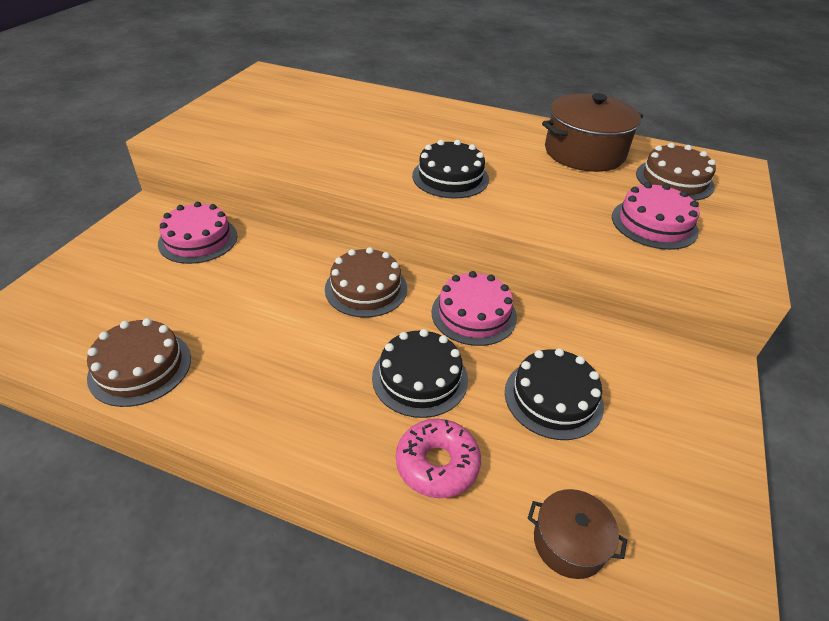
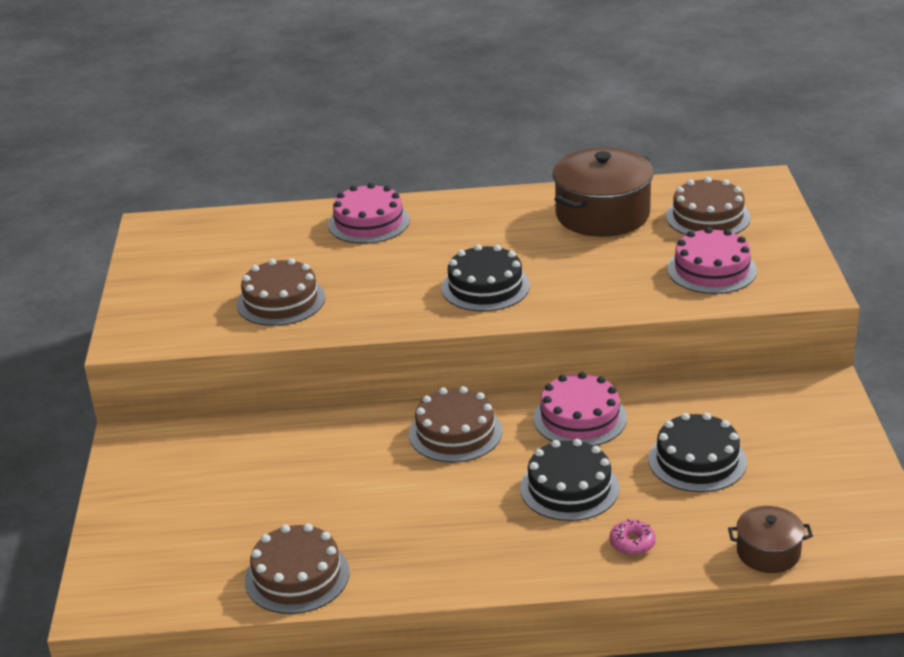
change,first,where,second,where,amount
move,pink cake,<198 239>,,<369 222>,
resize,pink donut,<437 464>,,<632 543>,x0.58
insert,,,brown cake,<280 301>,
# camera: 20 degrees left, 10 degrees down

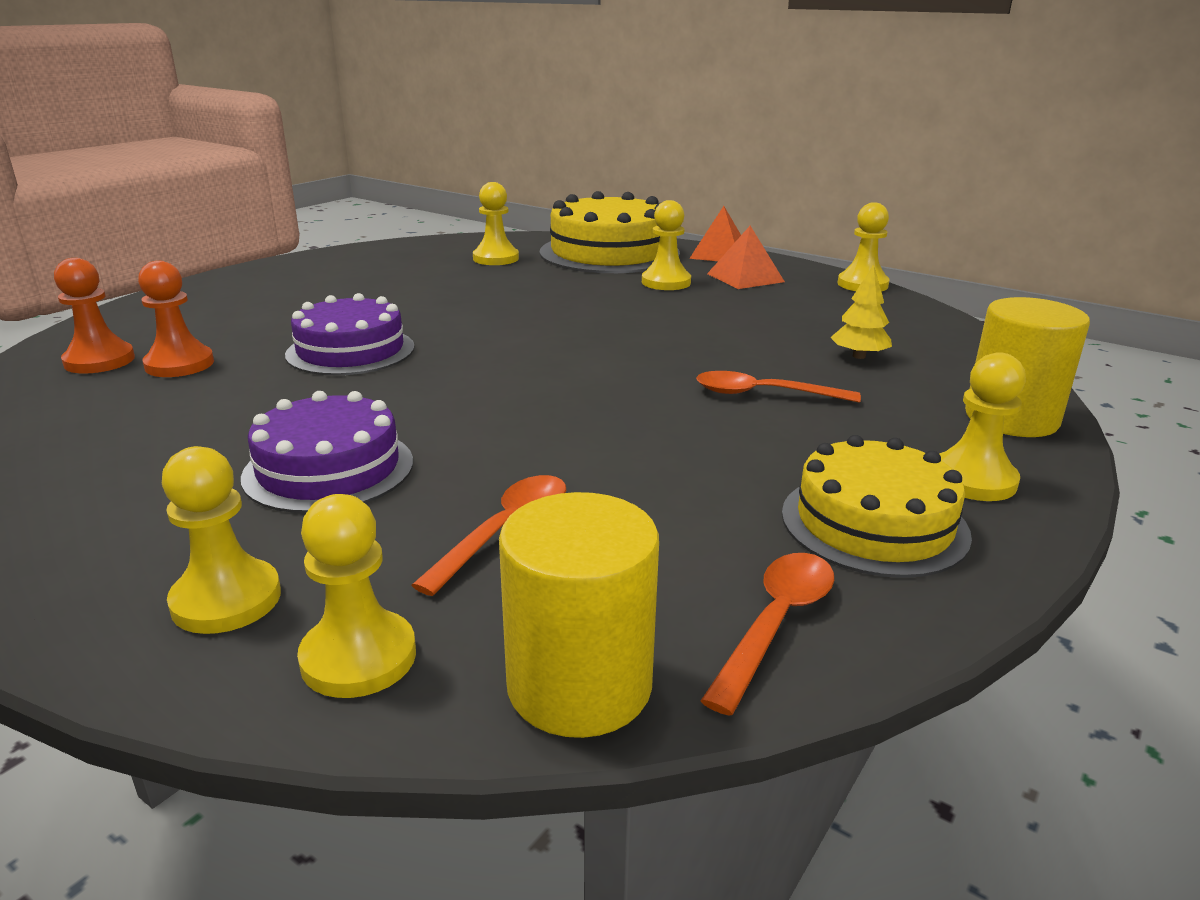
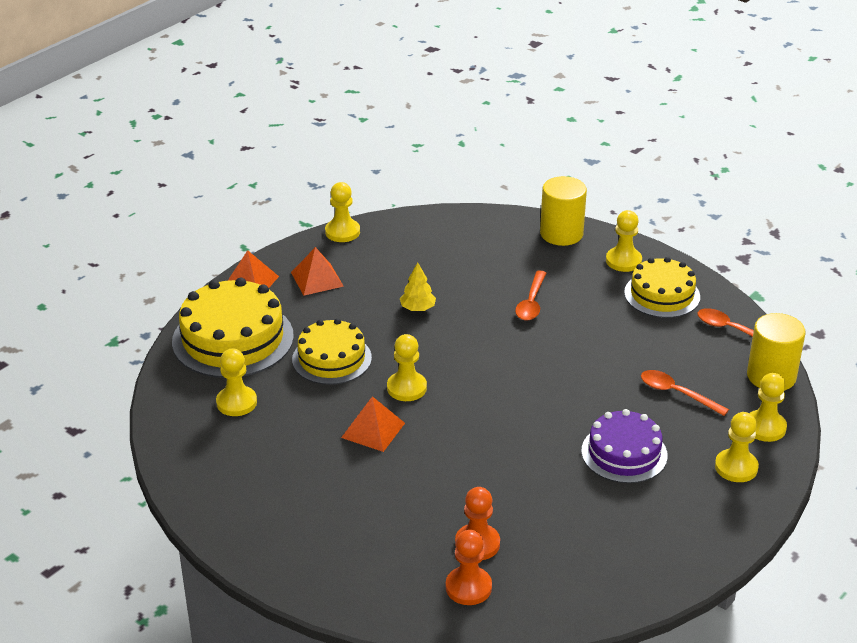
change,first,where,second,where,amount
move,yellow pawn,<666 282>,,<406 388>,
move,yellow tree,<858 356>,,<417 308>,
delete,purple cake,<350 351>,,,
insert,,,yellow cake,<331 359>,
insert,,,orange pyramid,<373 430>,
# camera: 85 degrees left, 10 degrees up

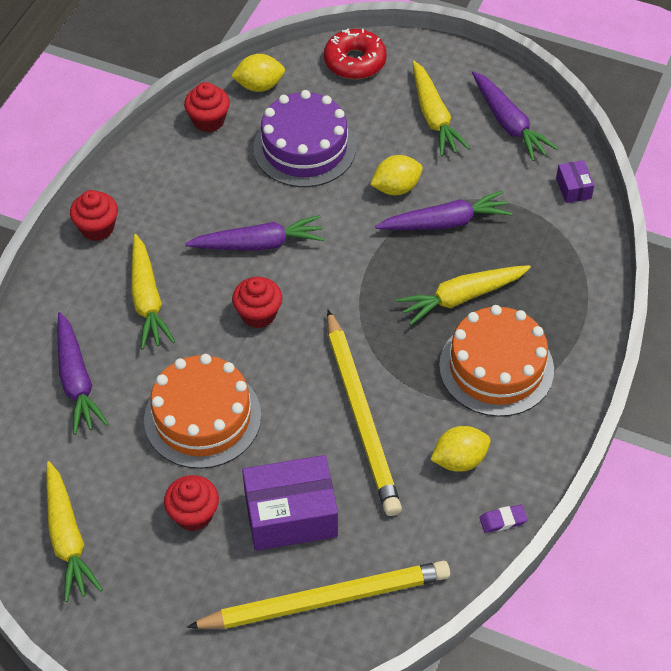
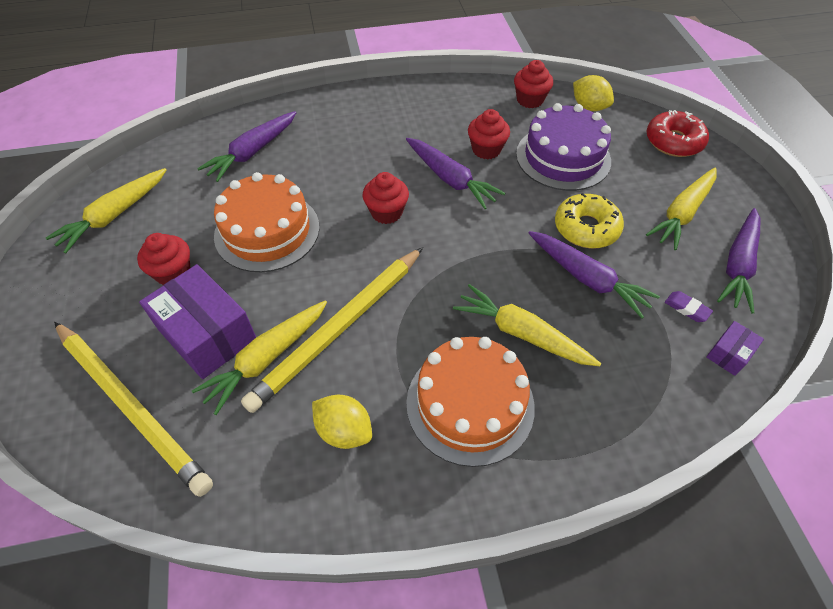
change,first,where,second,where,amount
replace,yellow lemon,<396 188>,yellow donut,<586 228>,
move,red cupcake,<97 228>,,<486 149>,
move,yellow carrot,<147 299>,,<267 359>,
move,purple eraser,<503 520>,,<686 308>,
# camera: 55 degrees right, 0 degrees up

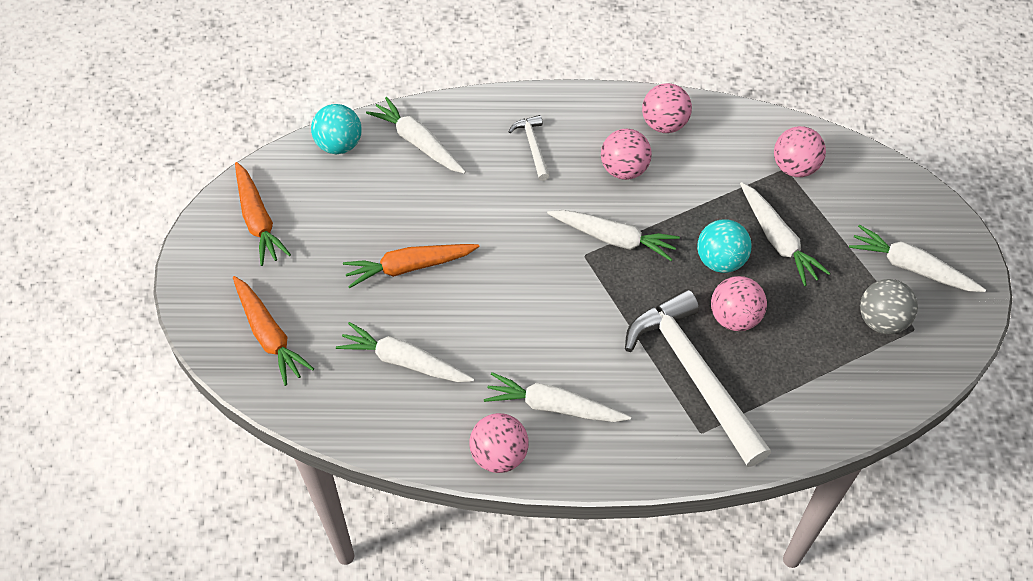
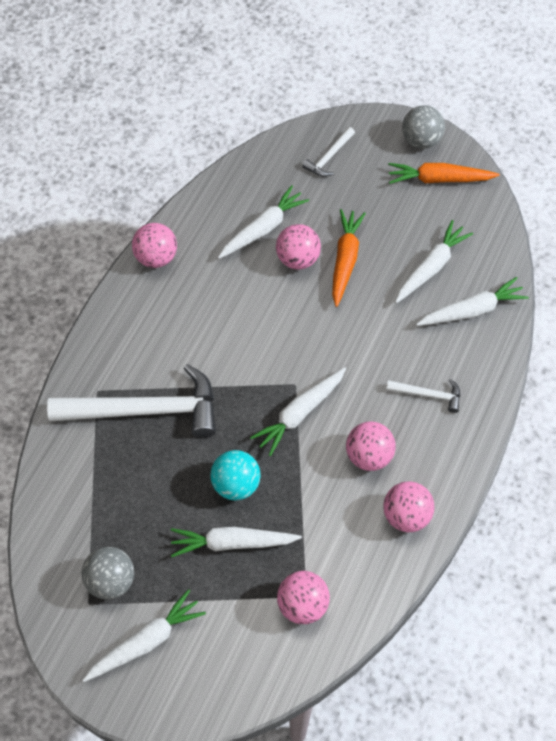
change,first,where,second,where,amount
delete,turquoise ball,<339 145>,,,
replace,orange carrot,<269 335>,white hammer,<328 157>,
move,pink ball,<734 318>,,<297 259>,
move,white carrot,<553 406>,,<431 267>,
insert,,,grey ball,<421 140>,
# camera: 115 degrees right, 5 degrees up

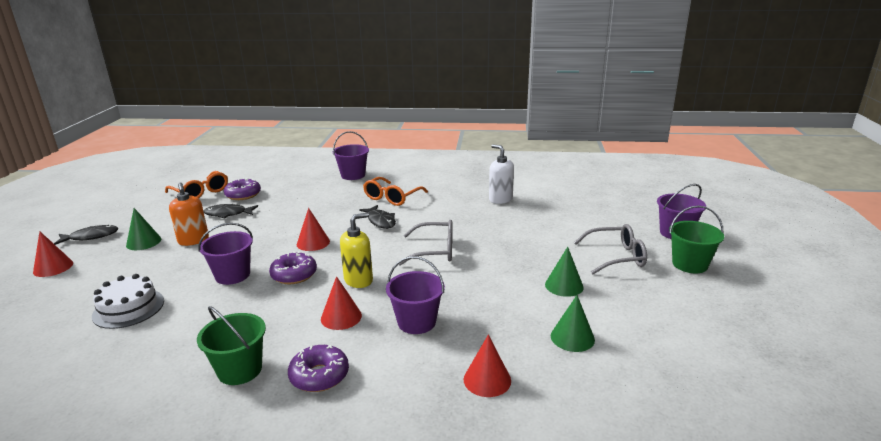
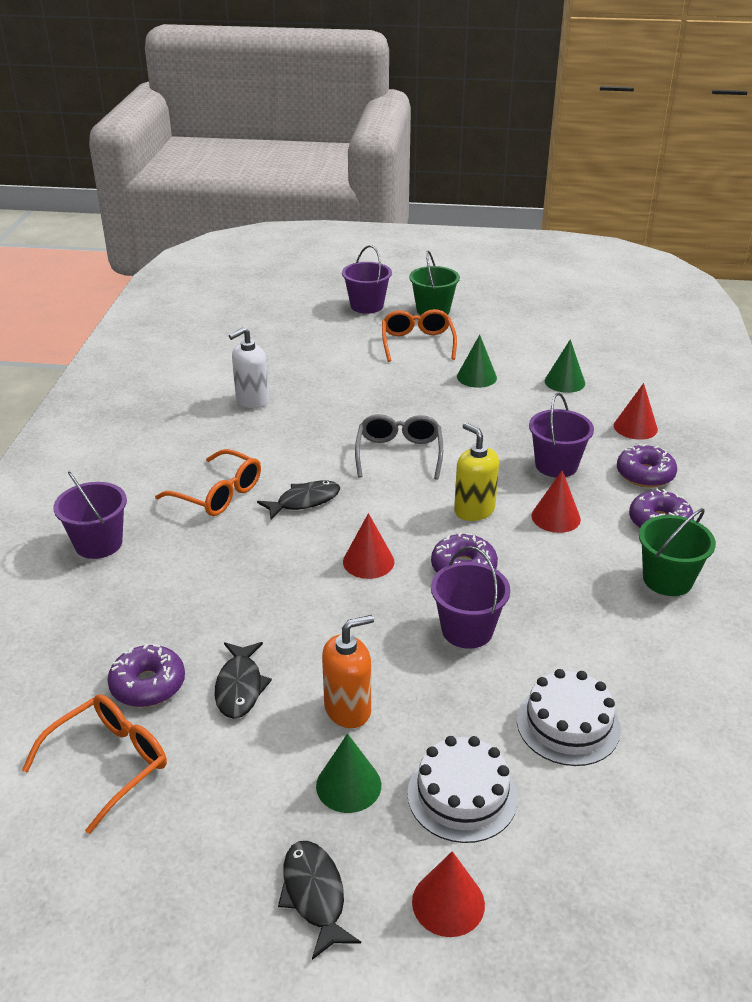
change,first,where,second,where,amount
recolor,grey glasses,<616 257>,orange glasses,<417 343>,
insert,,,purple donut,<645 474>,
insert,,,white cake,<462 795>,
# camera: 90 degrees left, 10 degrees up

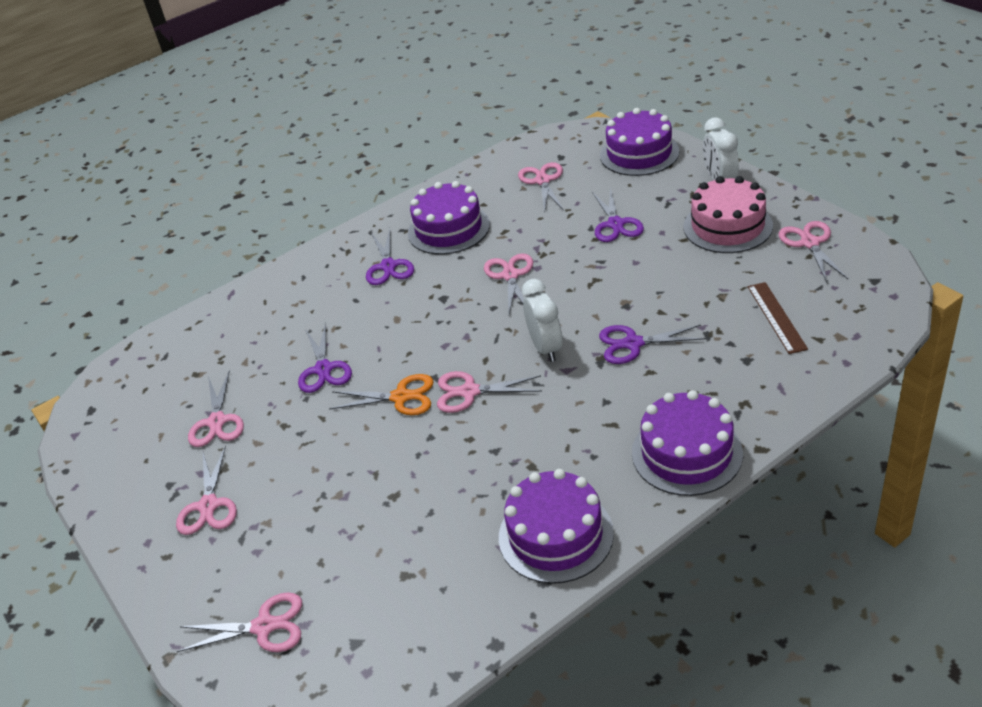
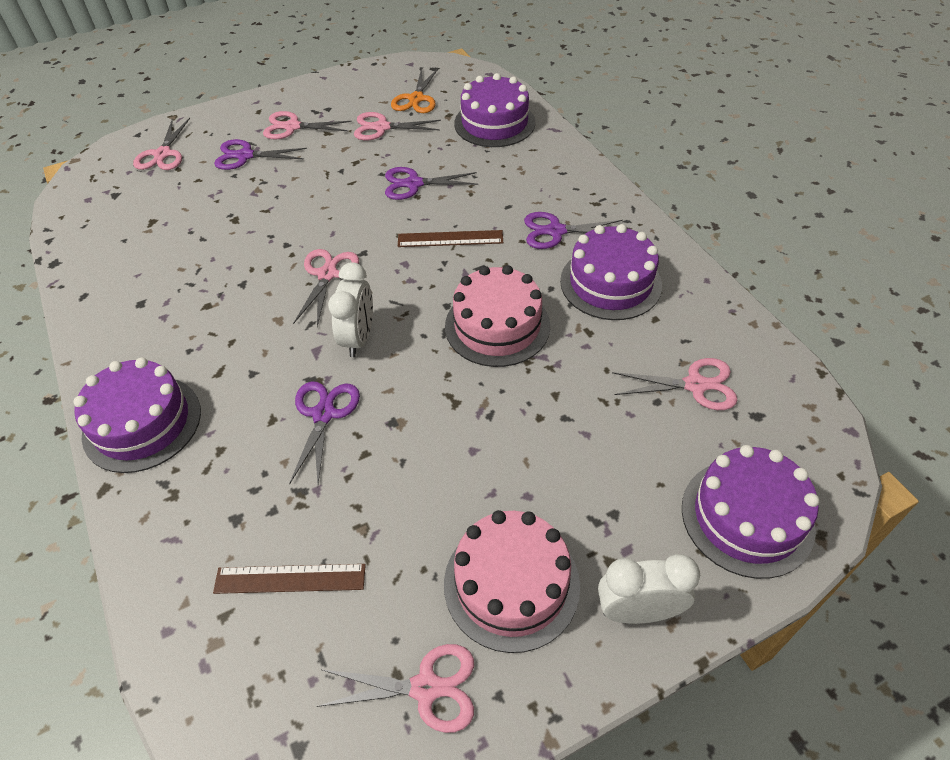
change,first,where,second,where,amount
move,purple scissors,<616 224>,,<245 156>,
replace,pink scissors,<510 275>,pink cake,<497 326>,
rotate,white clock,<545 348>,,<358 338>,75 degrees counterclockwise
move,orange scissors,<401 397>,,<416 99>,
move,purple cake,<555 535>,,<494 123>,
insert,,,brown ruler,<450 239>,
# camera: 95 degrees right, 10 degrees up

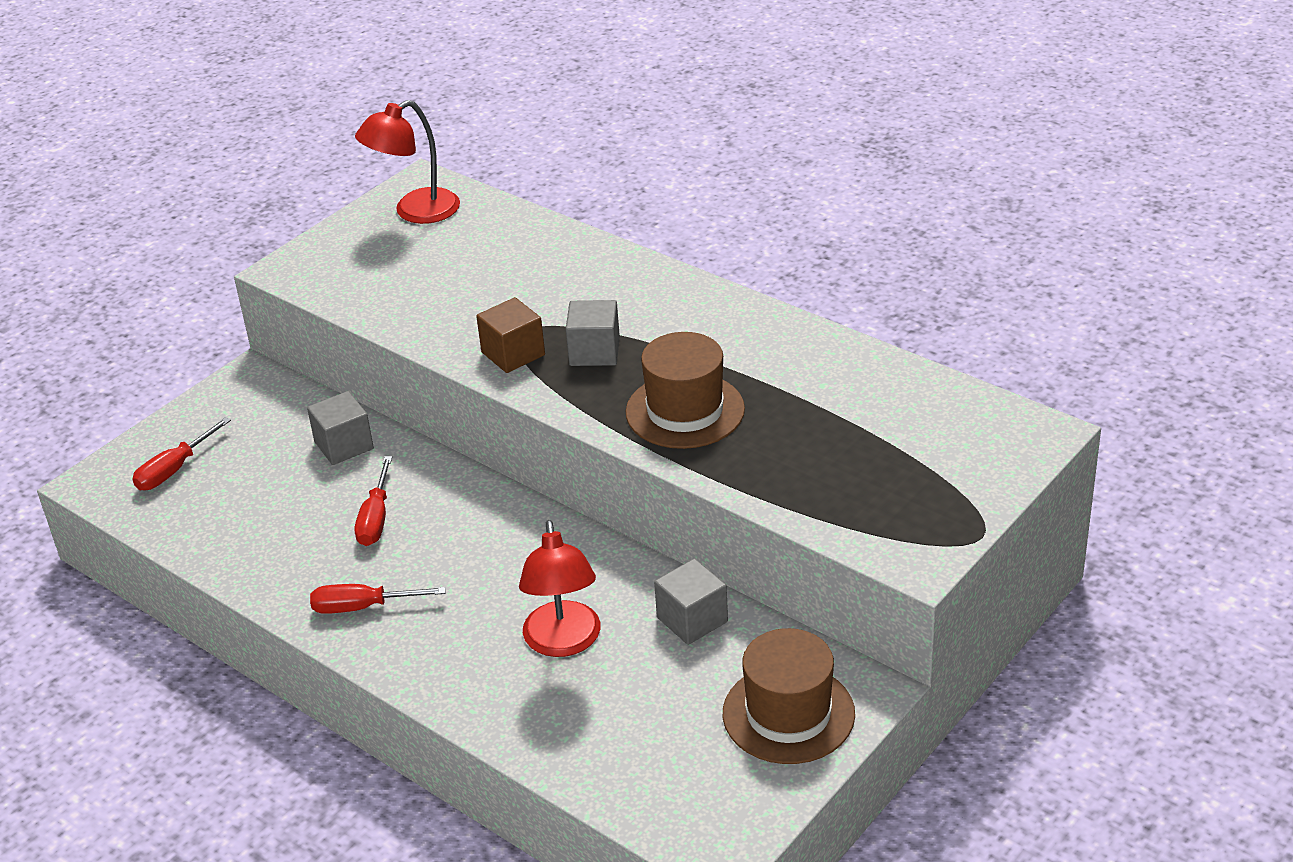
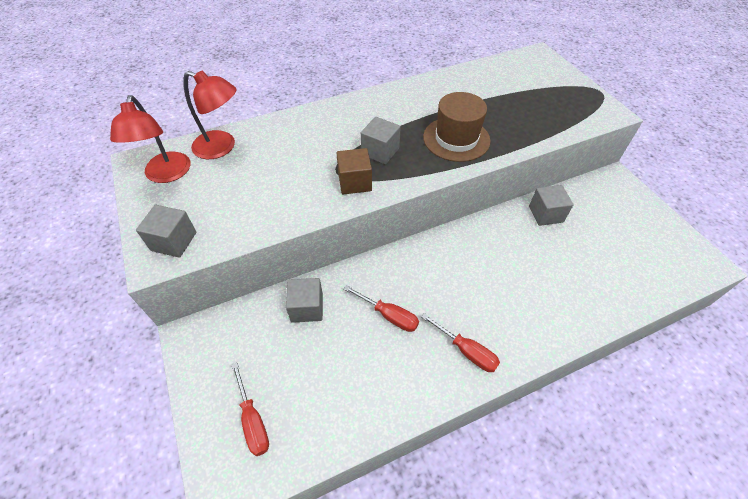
change,first,where,second,where,amount
move,red lamp,<563 642>,,<222 147>,
rotate,red screwdriver,<361 607>,,<467 351>,75 degrees counterclockwise
delete,brown hat,<788 714>,,,
insert,,,grey cube,<174 241>,
# camera: 65 degrees left, 15 degrees up

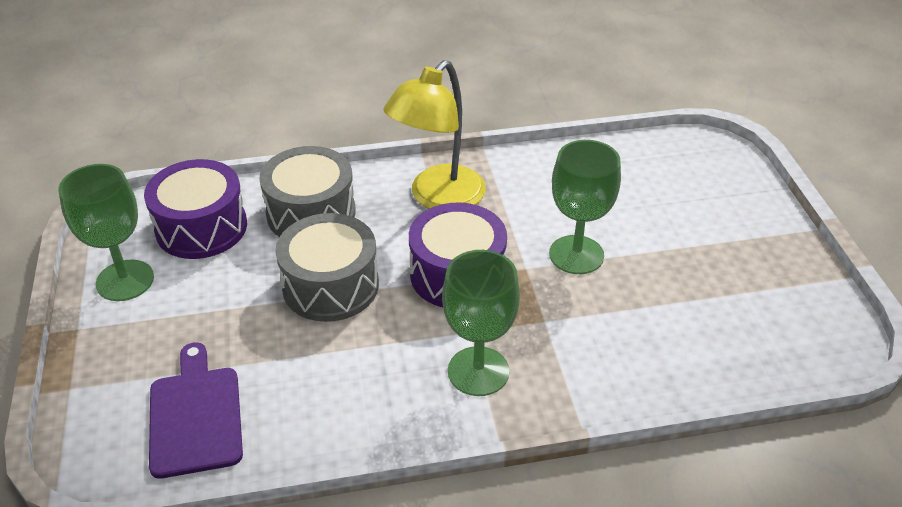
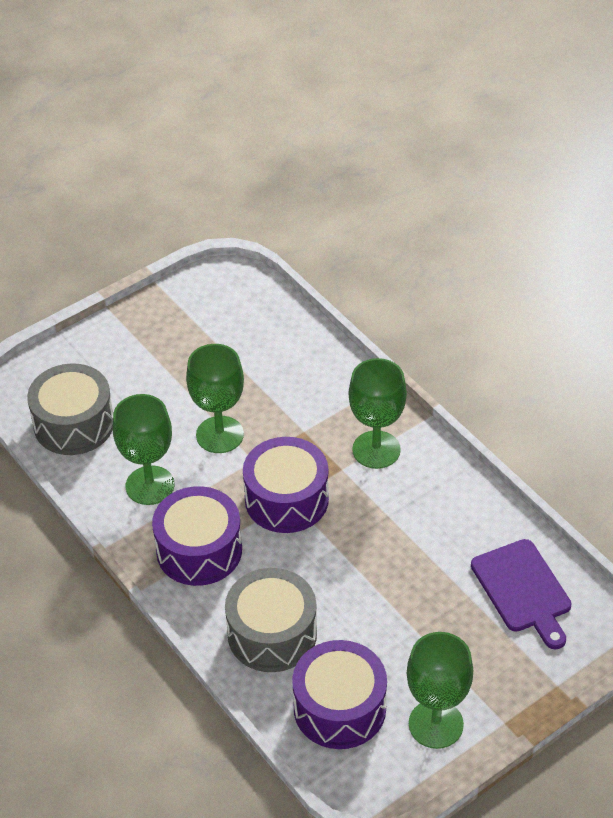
change,first,where,second,where,amount
replace,yellow lamp,<438 198>,purple drum,<199 550>,
move,grey drum,<330 285>,,<74 424>,
rotate,purple cutting board,<195 416>,,<523 590>,75 degrees counterclockwise
insert,,,green goblet,<150 485>,
# camera: 115 degrees left, 5 degrees up

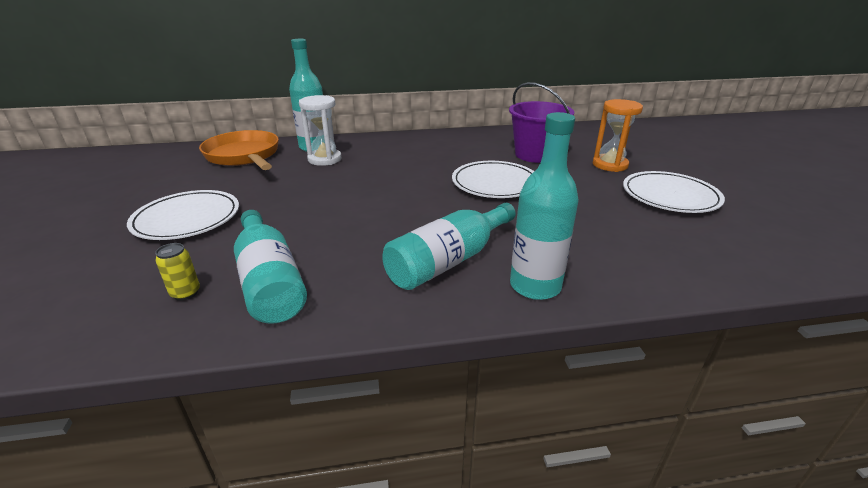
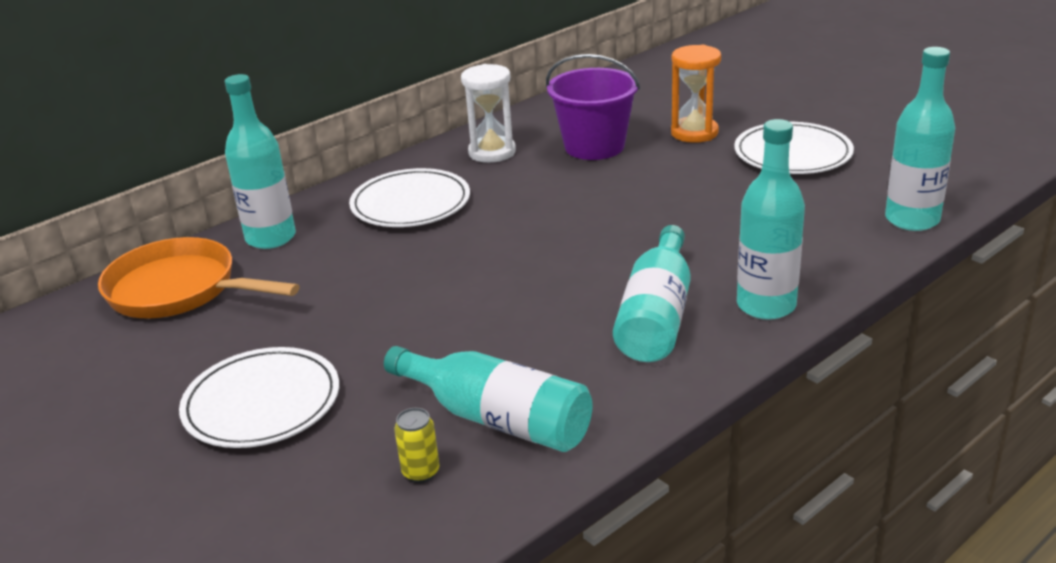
change,first,where,second,where,amount
move,white hourglass,<325 159>,,<492 152>,
move,white plate,<495 183>,,<410 204>,
insert,,,turquoise bottle,<912 219>,
# camera: 30 degrees left, 0 degrees up

